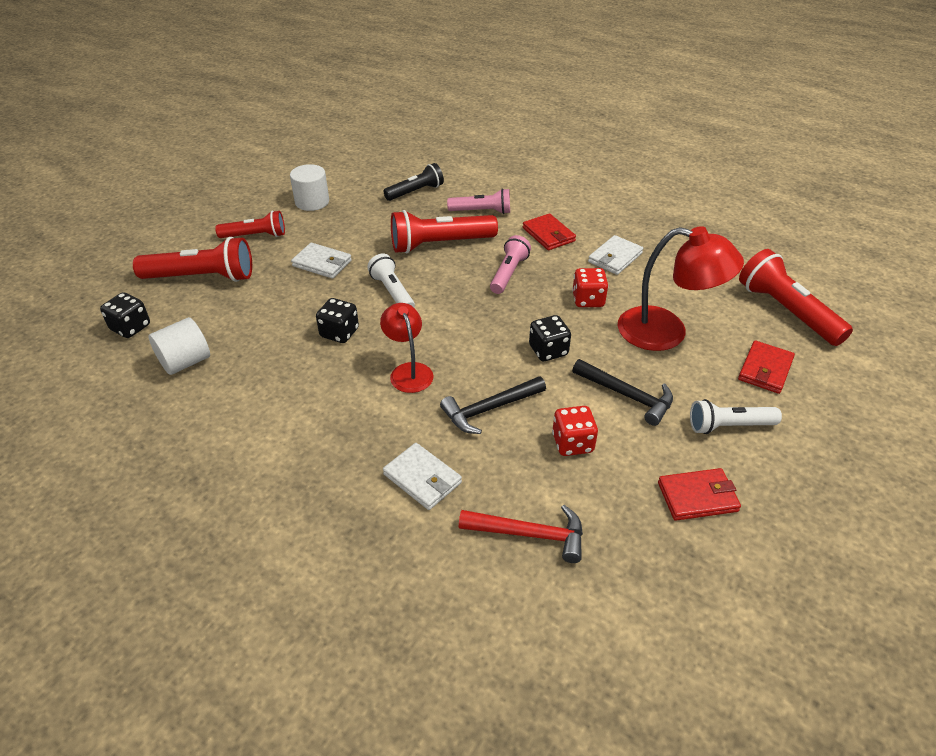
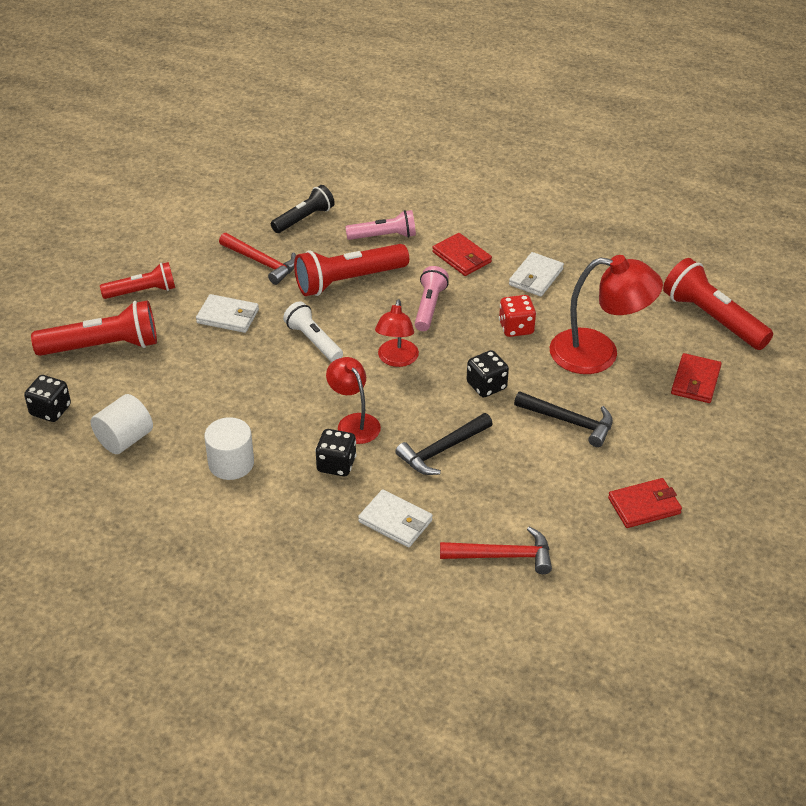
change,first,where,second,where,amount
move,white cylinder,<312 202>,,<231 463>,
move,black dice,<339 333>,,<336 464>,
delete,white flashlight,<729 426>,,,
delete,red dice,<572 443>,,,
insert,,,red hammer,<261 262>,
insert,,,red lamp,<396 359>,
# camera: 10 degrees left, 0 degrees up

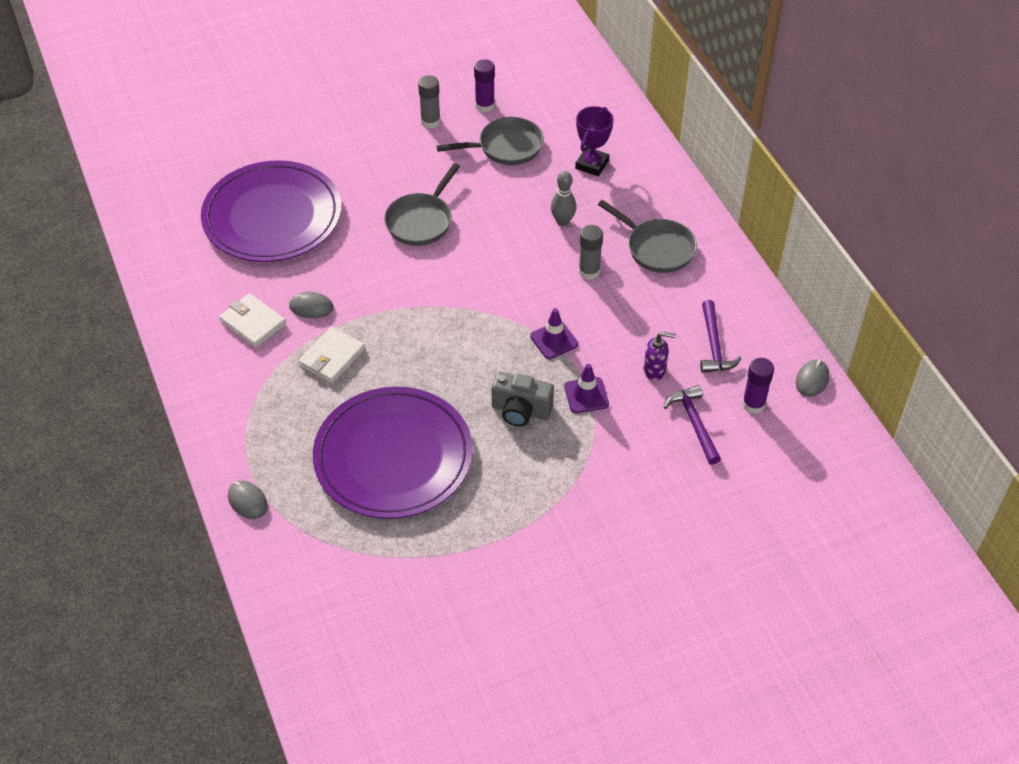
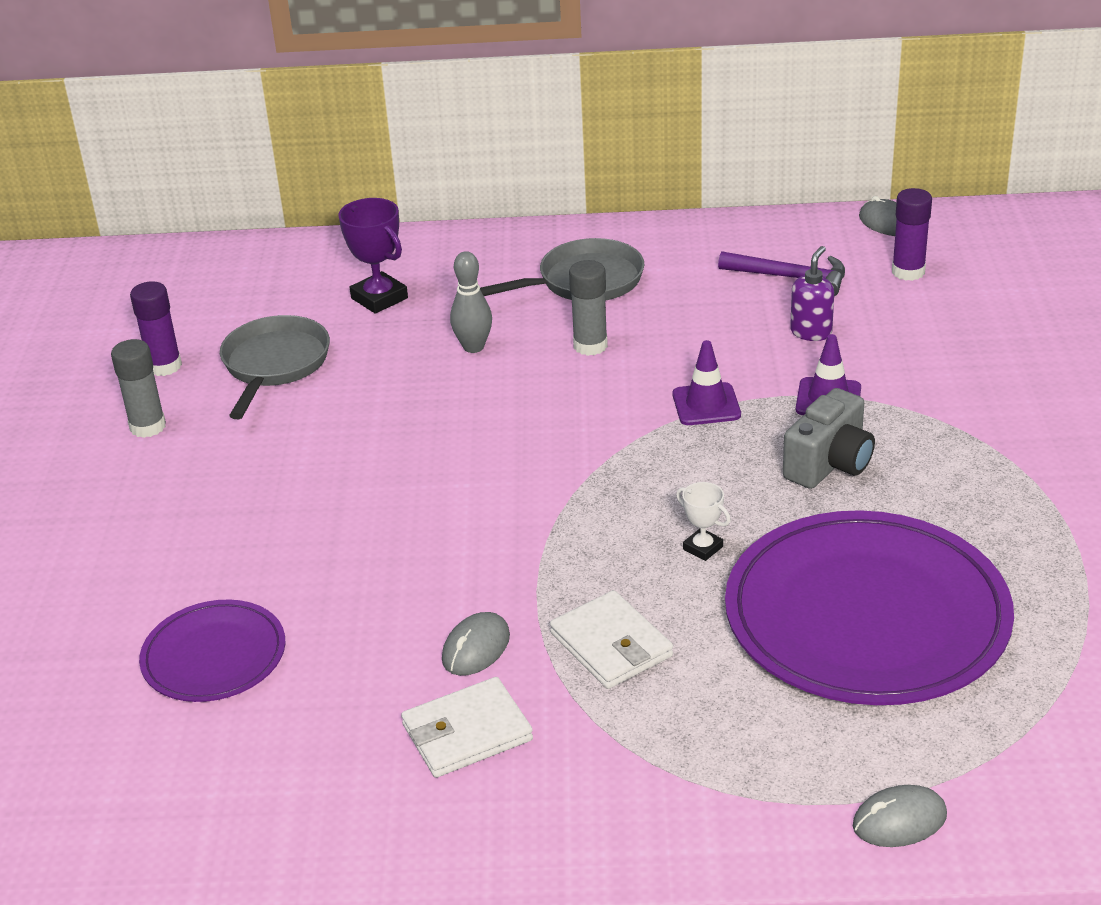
change,first,where,second,where,amount
resize,purple plate,<272 216>,,<214 656>,x0.51
delete,grey pan,<421 221>,,,
delete,purple hammer,<694 423>,,,
insert,,,white trophy,<703 548>,
# camera: 65 degrees left, 15 degrees down

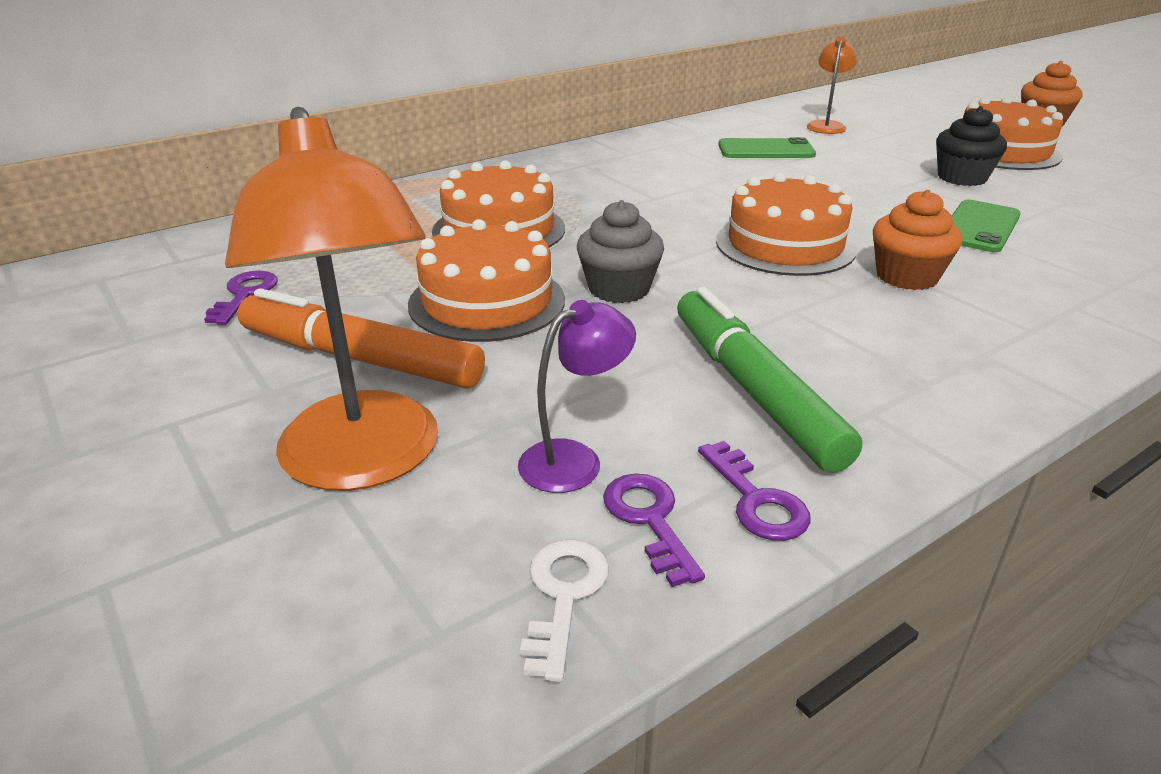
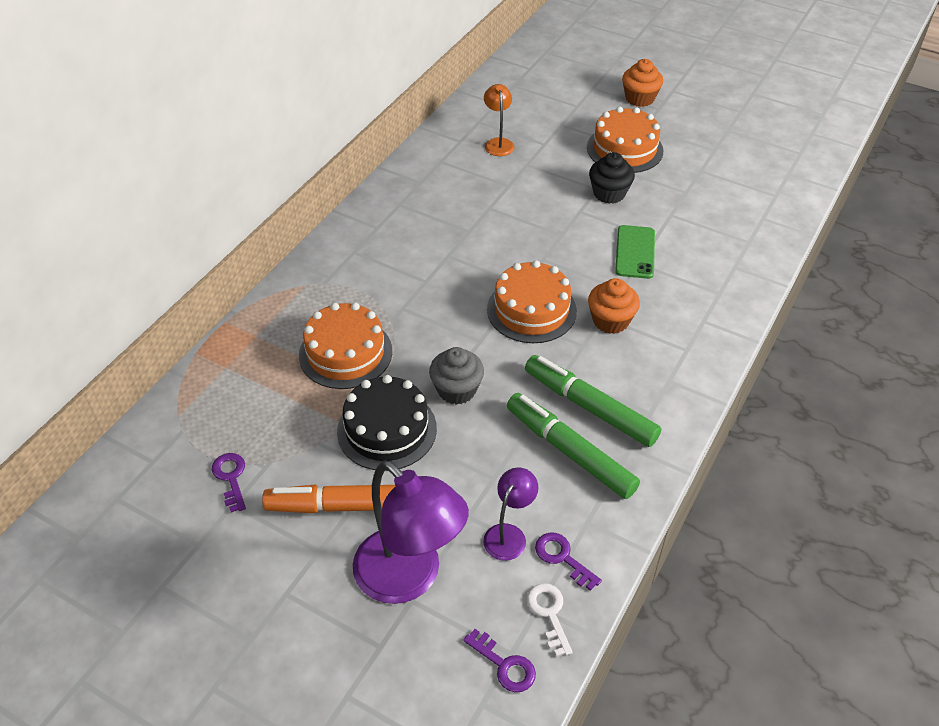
change,first,where,second,where,amount
recolor,orange lamp,<364 463>,purple lamp,<409 578>,
delete,green phone,<766 150>,,,
recolor,orange cake,<487 302>,black cake,<387 430>,
move,purple key,<756 500>,,<504 665>,
insert,,,green marker,<589 407>,
# camera: 25 degrees left, 15 degrees up

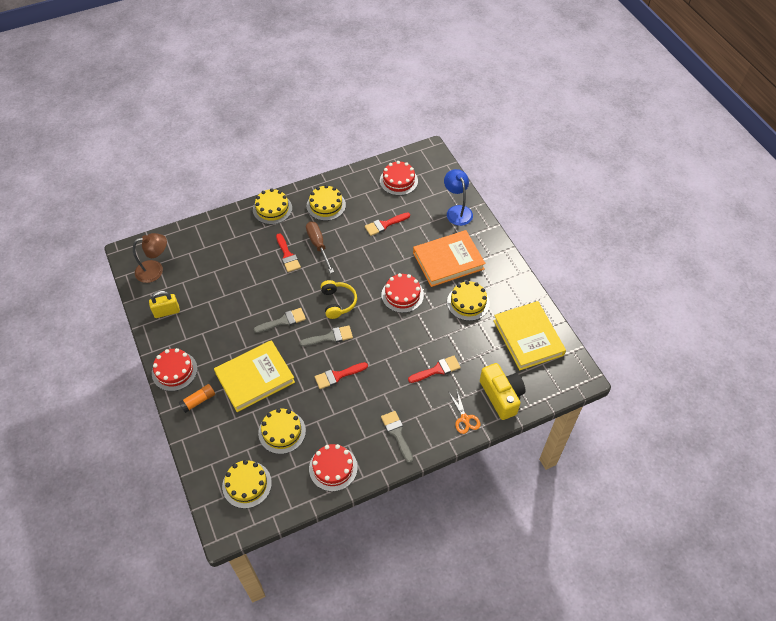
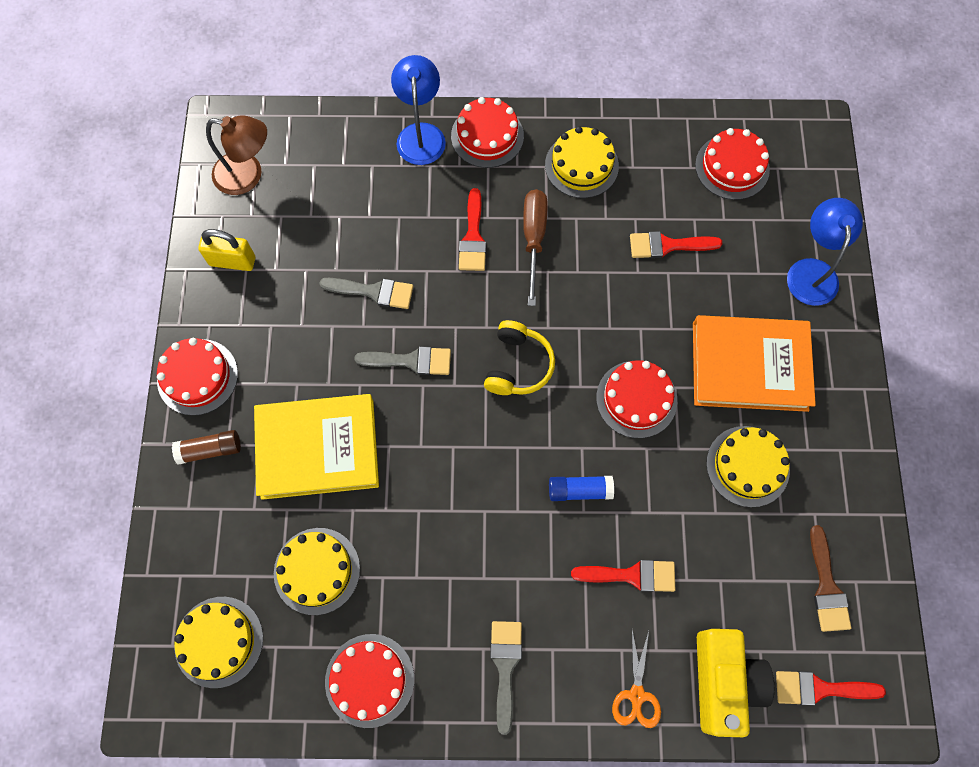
change,first,where,second,where,amount
recolor,yellow cake,<272 209>,red cake,<487 136>,
replace,yellow book,<528 337>,brown brush,<827 586>,
move,grey brush,<330 337>,,<374 291>,
move,red brush,<338 376>,,<820 689>,
recolor,orange glue stick,<198 401>,brown glue stick,<210 450>,
insert,,,blue lamp,<421 134>,
insert,,,blue glue stick,<579 490>,
# camera: 25 degrees right, 15 degrees up

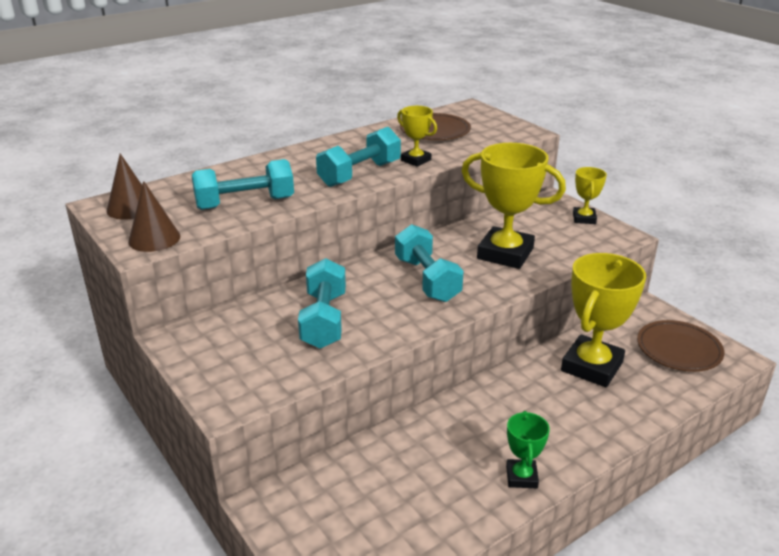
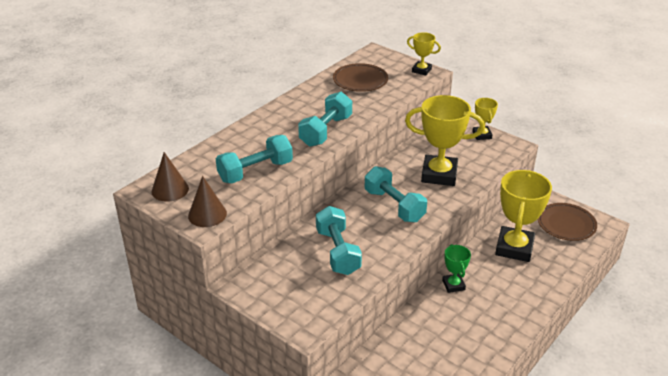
change,first,where,second,where,amount
move,yellow trophy,<416 160>,,<421 70>,
move,green trophy,<521 477>,,<453 285>,
# camera: 15 degrees left, 5 degrees up

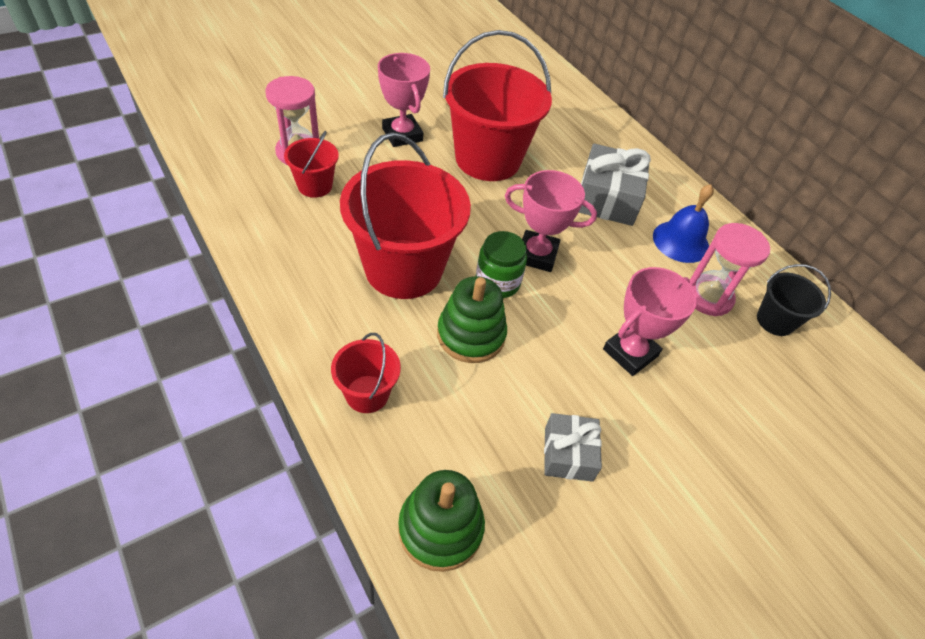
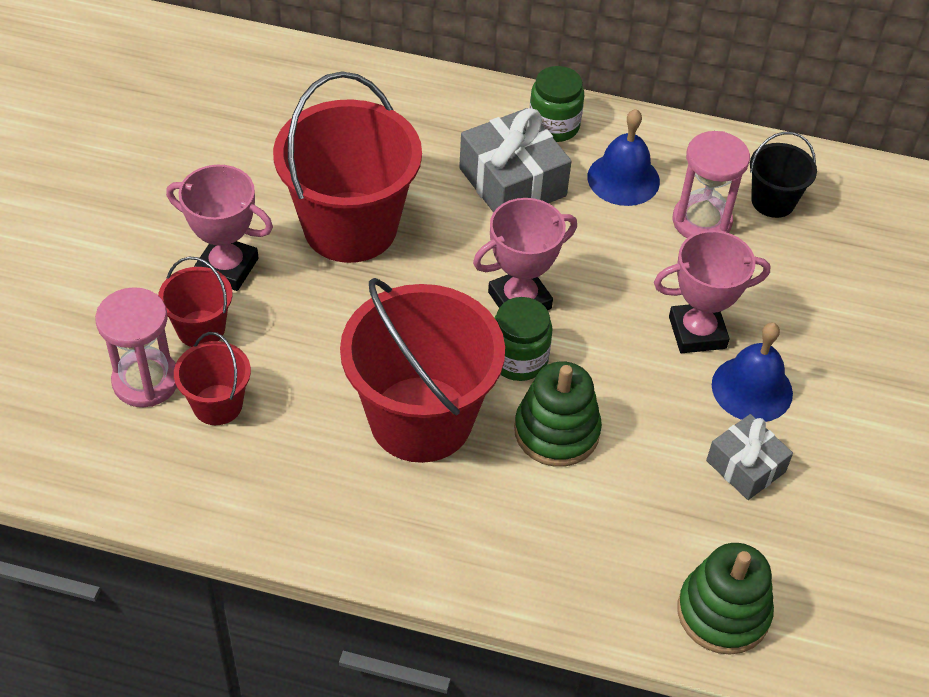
change,first,where,second,where,amount
rotate,pink trophy,<630 352>,,<697 332>,75 degrees clockwise
move,red bucket,<367 394>,,<201 329>,
insert,,,green jar,<554 126>,
insert,,,blue bell,<752 389>,
# camera: 40 degrees left, 0 degrees up

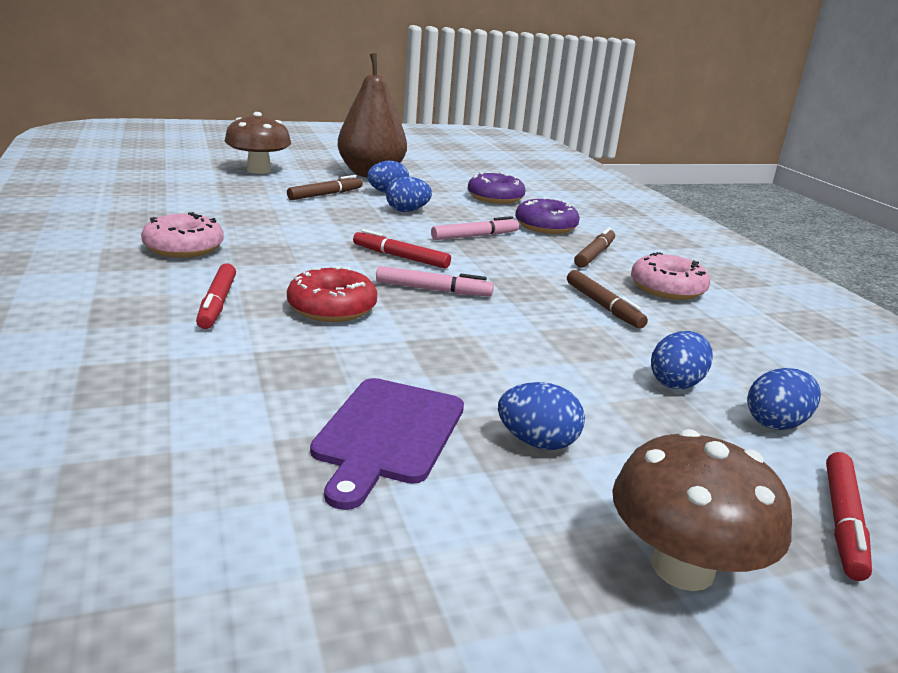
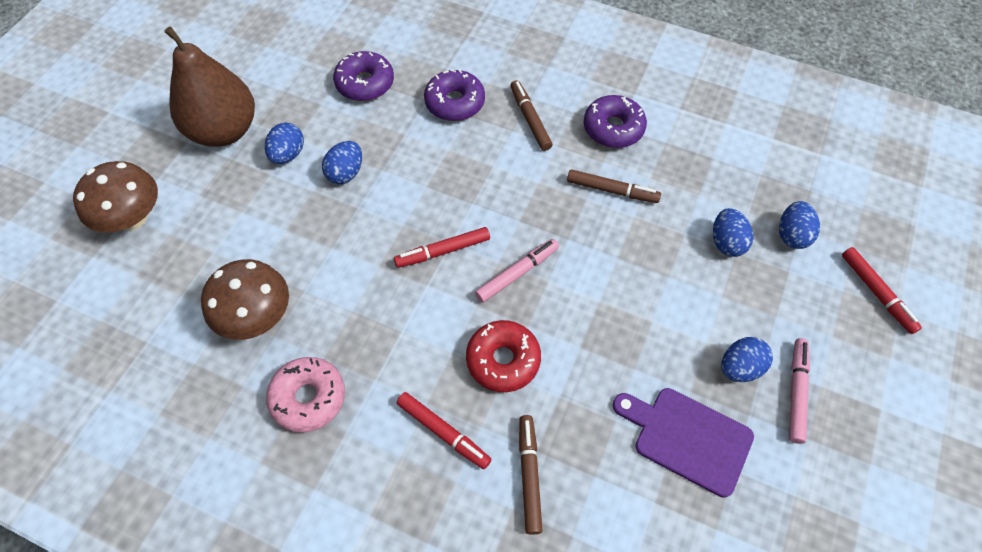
change,first,where,second,where,amount
move,brown marker,<325 195>,,<529 475>,
move,pink marker,<475 236>,,<796 392>,
recolor,pink donut,<667 289>,purple donut,<613 128>,
rotate,purple cutting board,<387 434>,,<687 438>,150 degrees clockwise
move,brown mushroom,<682 568>,,<256 317>,
# camera: 45 degrees left, 35 degrees up

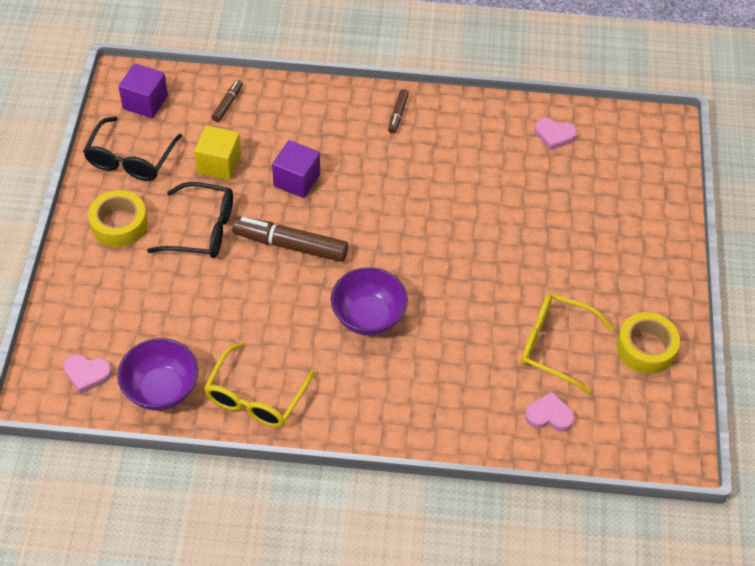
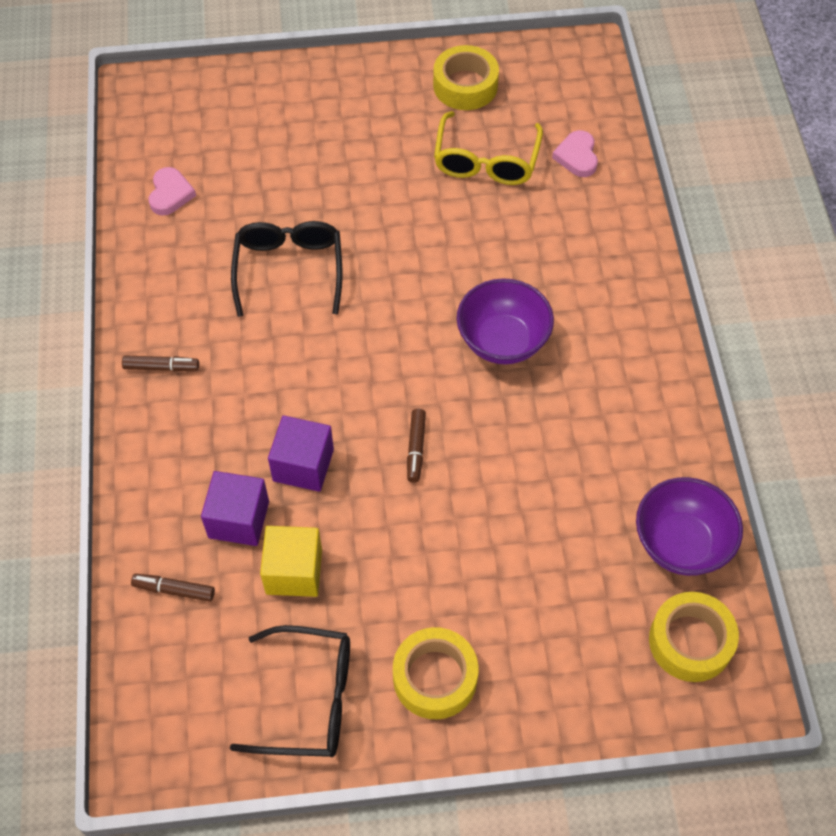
change,first,where,second,where,amount
move,purple cube,<145 102>,,<238 519>,
move,black glasses,<201 229>,,<289 270>,
resize,brown marker,<290 245>,,<416 448>,x0.49
delete,yellow glasses,<256 396>,,,
replace,pink heart,<87 374>,yellow tape,<690 641>,
# camera: 100 degrees left, 5 degrees up

